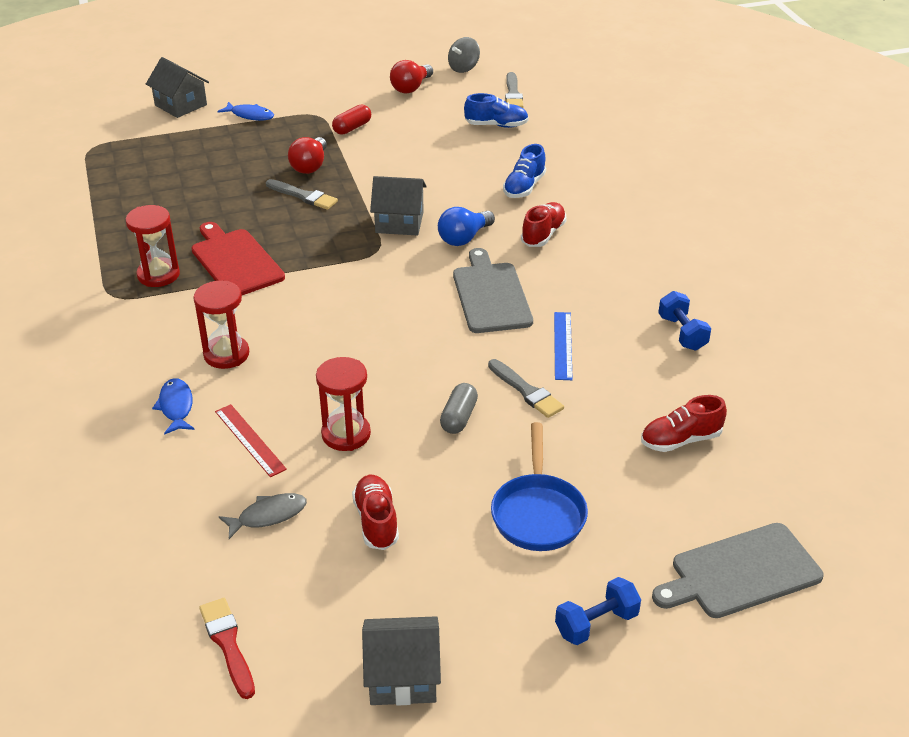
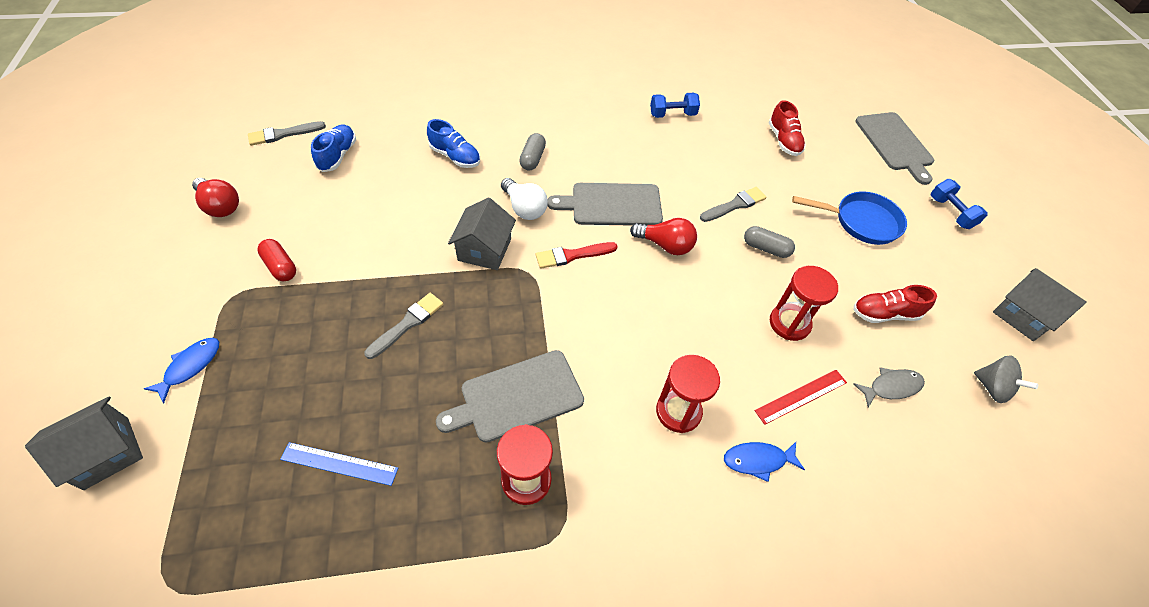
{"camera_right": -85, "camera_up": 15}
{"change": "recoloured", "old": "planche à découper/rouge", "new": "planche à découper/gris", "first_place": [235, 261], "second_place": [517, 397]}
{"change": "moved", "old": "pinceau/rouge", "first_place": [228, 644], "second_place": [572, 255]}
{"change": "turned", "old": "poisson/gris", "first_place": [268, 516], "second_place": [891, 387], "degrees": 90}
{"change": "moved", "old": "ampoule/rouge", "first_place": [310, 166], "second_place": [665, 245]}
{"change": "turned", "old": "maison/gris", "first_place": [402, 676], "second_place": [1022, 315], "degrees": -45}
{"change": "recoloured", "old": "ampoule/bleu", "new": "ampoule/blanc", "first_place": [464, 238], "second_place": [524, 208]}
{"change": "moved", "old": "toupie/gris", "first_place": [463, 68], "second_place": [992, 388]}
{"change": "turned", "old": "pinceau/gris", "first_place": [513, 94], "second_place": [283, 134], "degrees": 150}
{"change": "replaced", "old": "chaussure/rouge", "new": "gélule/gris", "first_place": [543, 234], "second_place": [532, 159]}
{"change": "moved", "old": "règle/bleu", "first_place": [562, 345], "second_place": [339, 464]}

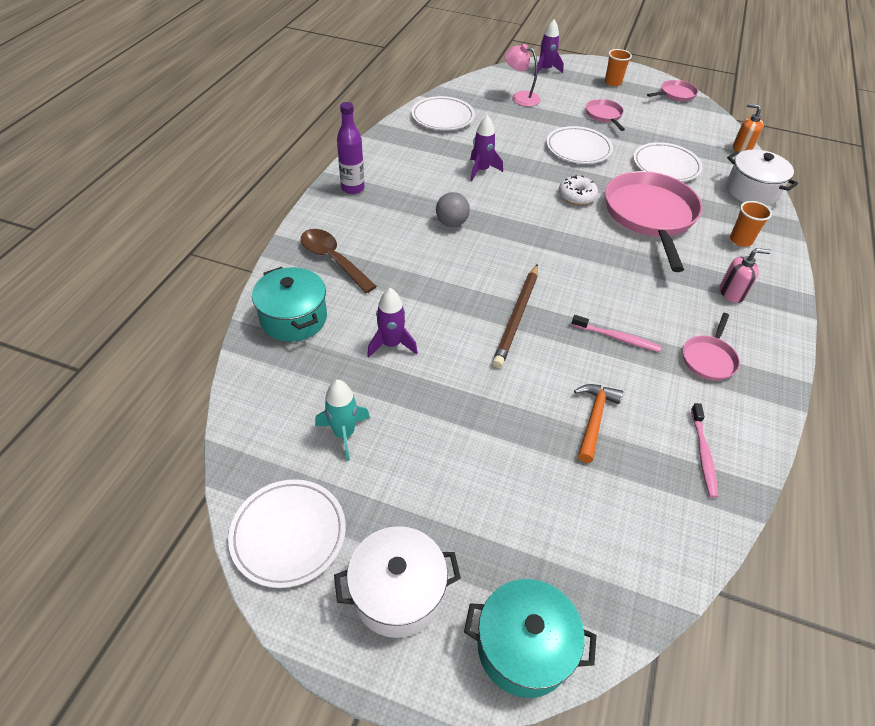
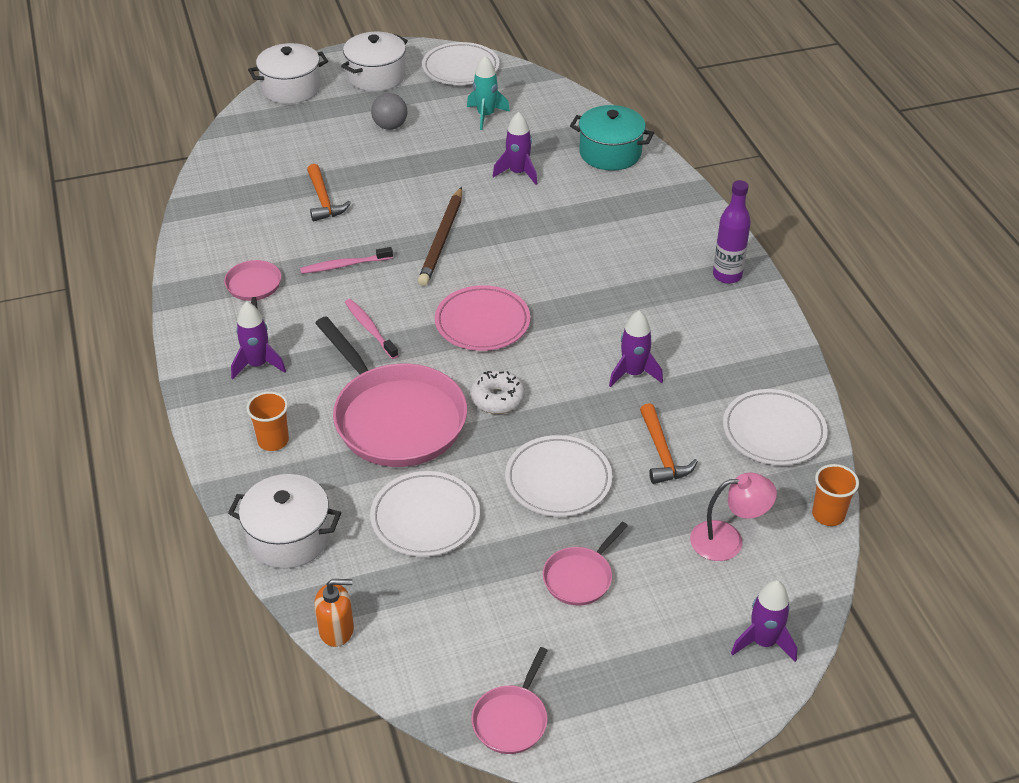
{"camera_right": 145, "camera_up": -5}
{"change": "removed", "old": "cuillère/marron", "first_place": [333, 259]}
{"change": "moved", "old": "balle/gris", "first_place": [451, 223], "second_place": [390, 126]}
{"change": "recoloured", "old": "marmite/turquoise", "new": "marmite/blanc", "first_place": [524, 647], "second_place": [291, 89]}
{"change": "turned", "old": "crayon/marron", "first_place": [517, 317], "second_place": [442, 239], "degrees": -150}
{"change": "turned", "old": "poêle/rose", "first_place": [604, 115], "second_place": [580, 577], "degrees": 90}
{"change": "moved", "old": "gobelet/orange", "first_place": [613, 82], "second_place": [828, 515]}
{"change": "moved", "old": "brosse à dents/rose", "first_place": [703, 454], "second_place": [370, 329]}
{"change": "replaced", "old": "distributeur de savon/rose", "new": "fusée/violet", "first_place": [732, 293], "second_place": [257, 365]}
{"change": "added", "new": "assiette/rose", "second_place": [482, 322]}
{"change": "added", "new": "marteau/orange", "second_place": [662, 453]}

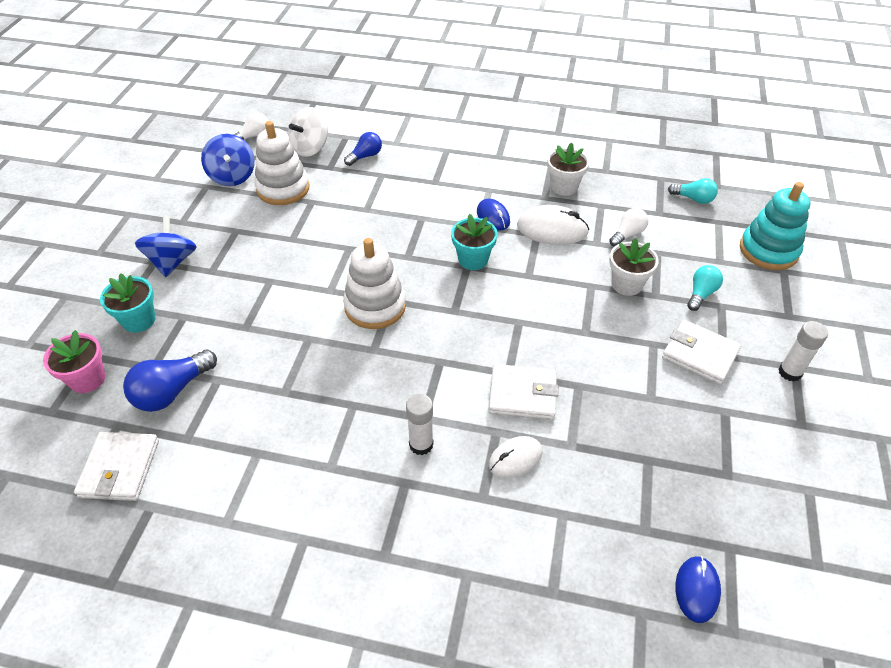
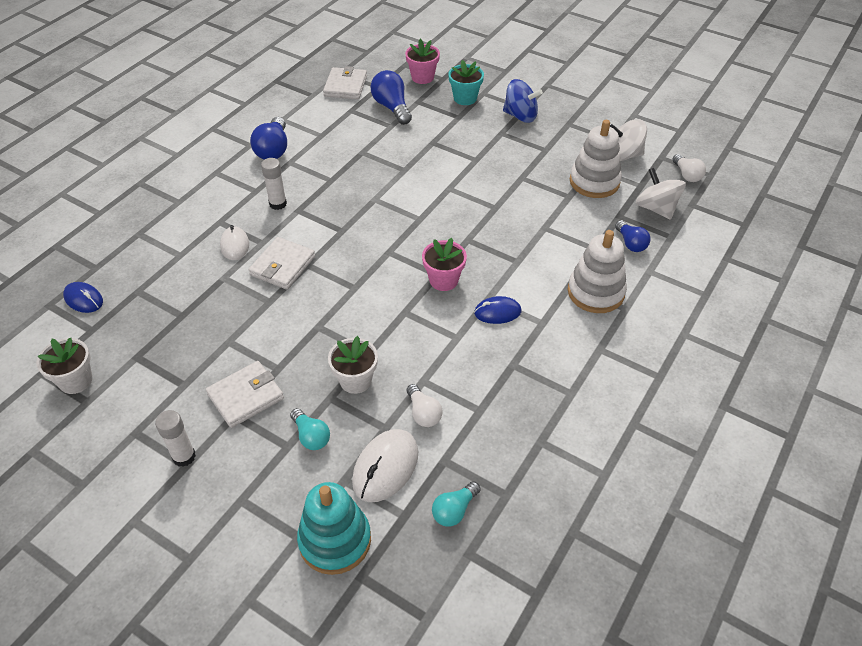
{"camera_right": 110, "camera_up": 0}
{"change": "turned", "old": "portefeuille/blanc", "first_place": [120, 468], "second_place": [345, 86], "degrees": 75}
{"change": "recoloured", "old": "toupie/bleu", "new": "toupie/blanc", "first_place": [232, 176], "second_place": [623, 155]}
{"change": "moved", "old": "jouet à empiler/blanc", "first_place": [375, 306], "second_place": [595, 292]}
{"change": "recoloured", "old": "pot de fleurs/turquoise", "new": "pot de fleurs/rose", "first_place": [473, 259], "second_place": [443, 280]}
{"change": "moved", "old": "souris/blanc", "first_place": [552, 229], "second_place": [385, 467]}
{"change": "moved", "old": "pot de fleurs/blanc", "first_place": [564, 187], "second_place": [76, 381]}
{"change": "added", "new": "ampoule/bleu", "second_place": [273, 149]}

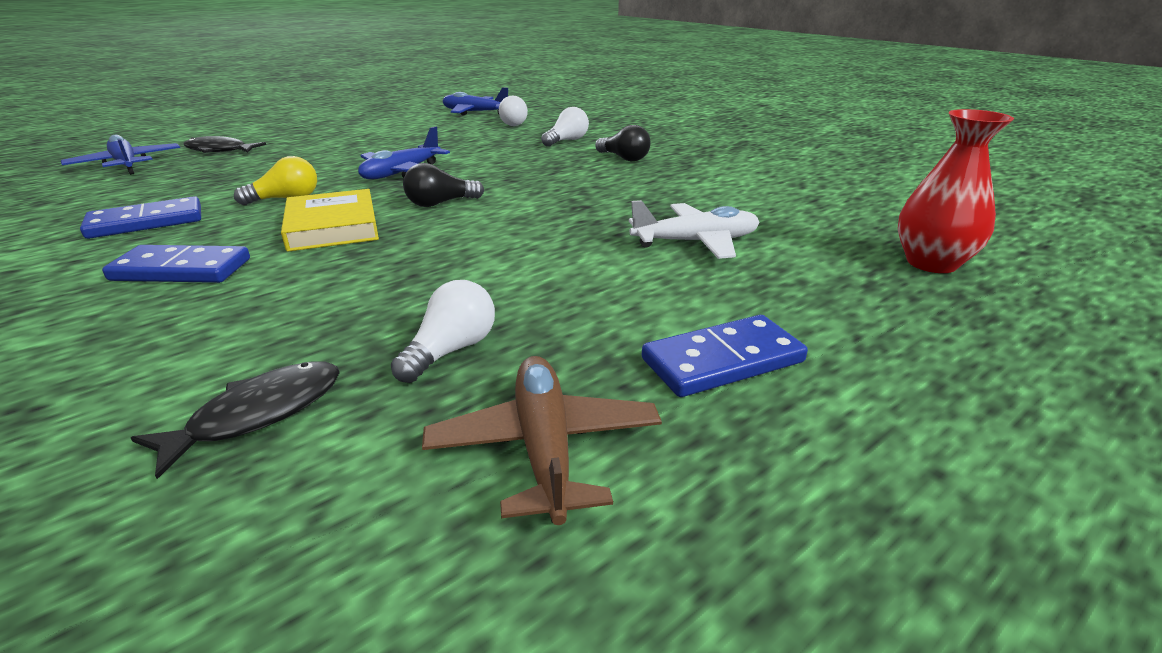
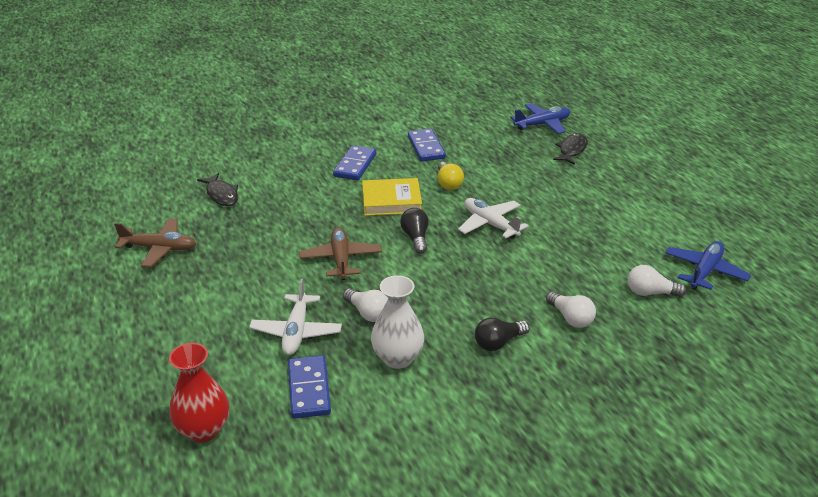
{"camera_right": 105, "camera_up": 5}
{"change": "recoloured", "old": "avion/bleu", "new": "avion/blanc", "first_place": [402, 173], "second_place": [490, 224]}
{"change": "moved", "old": "ampoule/blanc", "first_place": [451, 350], "second_place": [368, 313]}
{"change": "moved", "old": "domino/bleu", "first_place": [722, 361], "second_place": [309, 389]}
{"change": "added", "new": "avion/marron", "second_place": [341, 259]}
{"change": "added", "new": "vase/blanc", "second_place": [397, 358]}

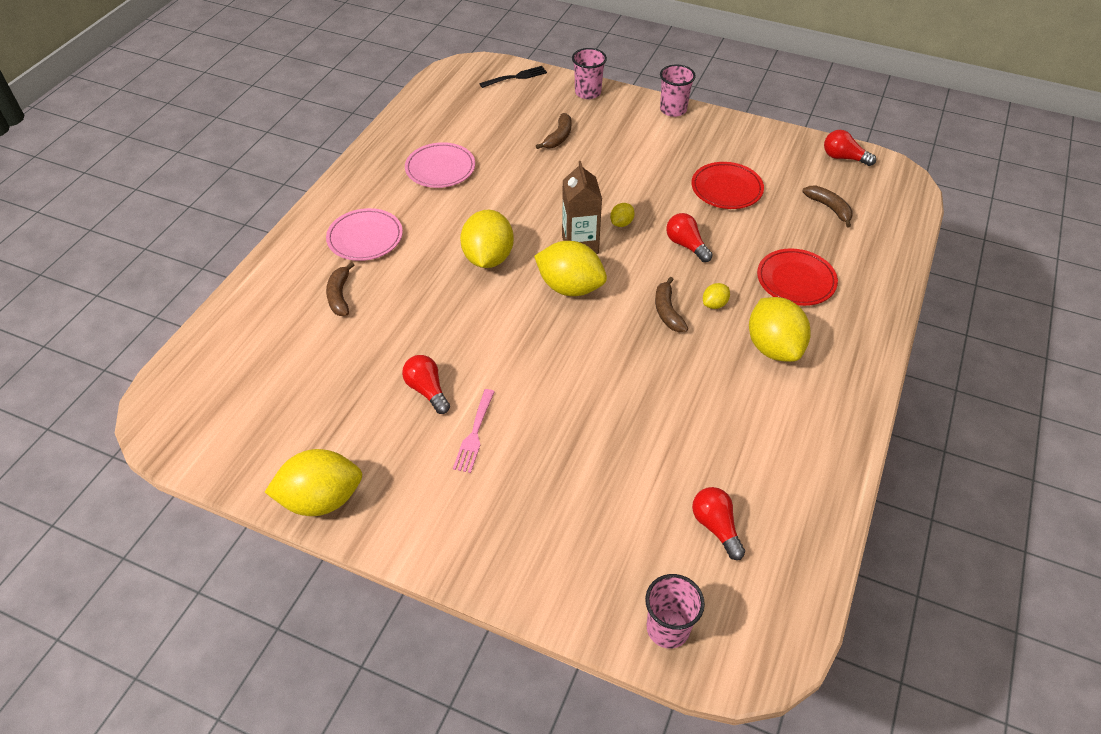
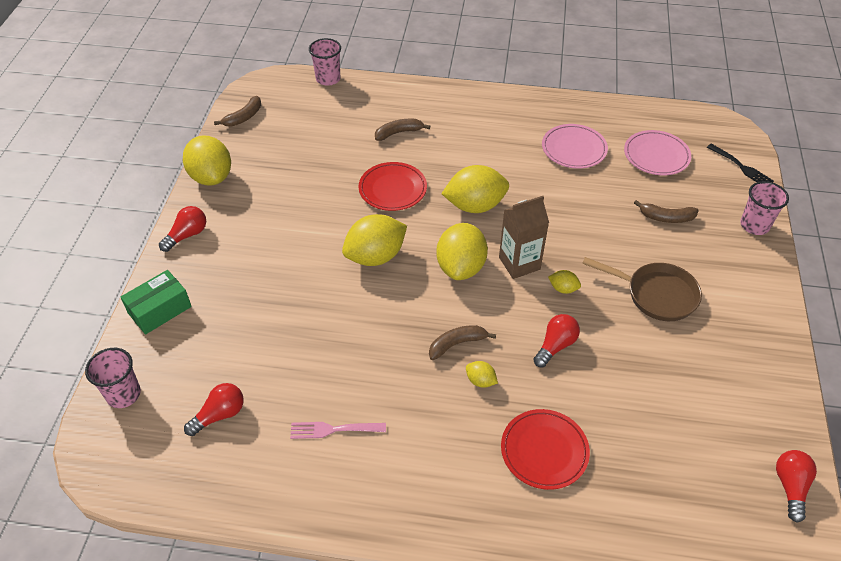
{"camera_right": 75, "camera_up": 0}
{"change": "moved", "old": "assiette/rose", "first_place": [365, 238], "second_place": [656, 156]}
{"change": "moved", "old": "ampoule/rouge", "first_place": [427, 390], "second_place": [187, 235]}
{"change": "moved", "old": "fourchette/rose", "first_place": [474, 433], "second_place": [334, 429]}
{"change": "moved", "old": "gobelet/rose", "first_place": [673, 110], "second_place": [328, 79]}
{"change": "moved", "old": "assiette/rouge", "first_place": [726, 189], "second_place": [392, 189]}
{"change": "moved", "old": "citron/jaune", "first_place": [773, 347], "second_place": [375, 256]}
{"change": "moved", "old": "banane/marron", "first_place": [829, 208], "second_place": [243, 117]}
{"change": "added", "new": "boîte/vert", "second_place": [160, 310]}
{"change": "added", "new": "poêle/marron", "second_place": [656, 295]}

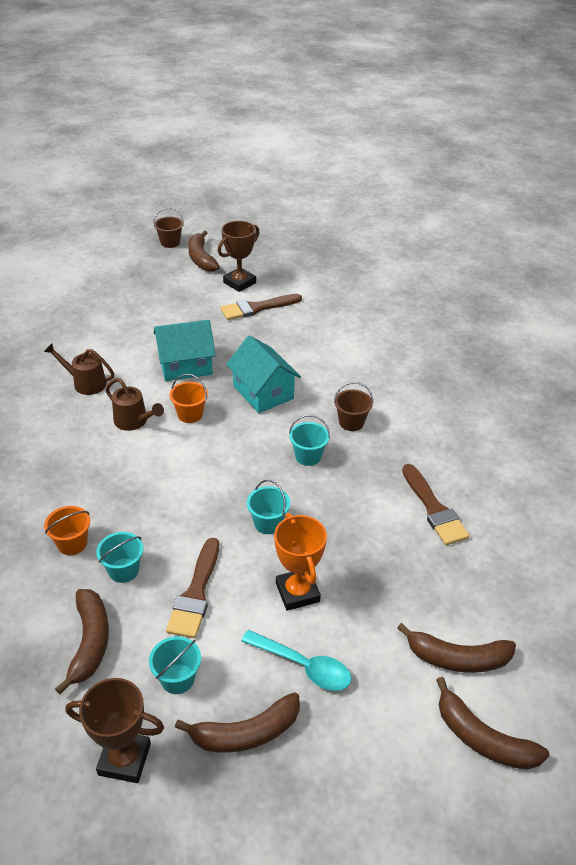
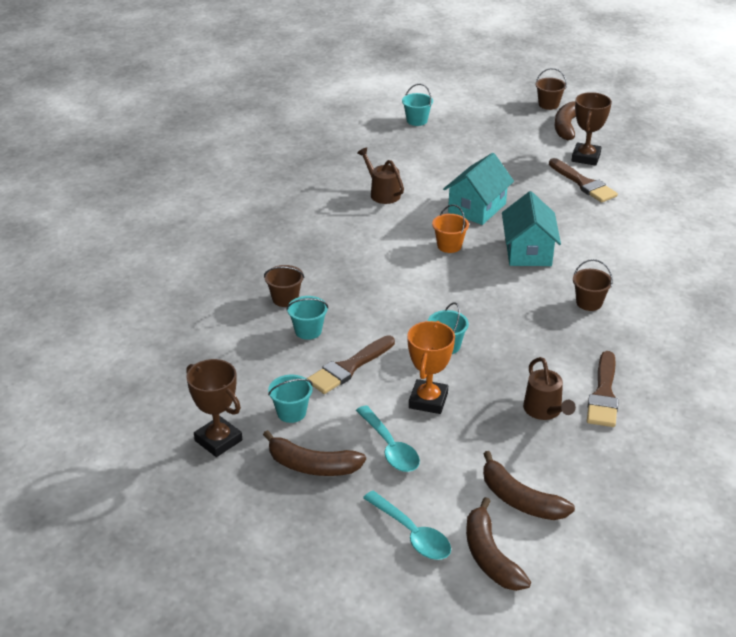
{"camera_right": 35, "camera_up": -5}
{"change": "recoloured", "old": "seau/orange", "new": "seau/marron", "first_place": [72, 543], "second_place": [285, 299]}
{"change": "removed", "old": "banane/marron", "first_place": [90, 642]}
{"change": "moved", "old": "arrosoir/marron", "first_place": [134, 421], "second_place": [545, 411]}
{"change": "turned", "old": "maison/turquoise", "first_place": [185, 365], "second_place": [477, 208], "degrees": -75}
{"change": "turned", "old": "trophée/marron", "first_place": [239, 283], "second_place": [585, 157], "degrees": -60}
{"change": "turned", "old": "pinceau/marron", "first_place": [257, 308], "second_place": [583, 183], "degrees": -135}
{"change": "moved", "old": "seau/turquoise", "first_place": [308, 456], "second_place": [417, 120]}
{"change": "added", "new": "cuillère/turquoise", "second_place": [412, 534]}

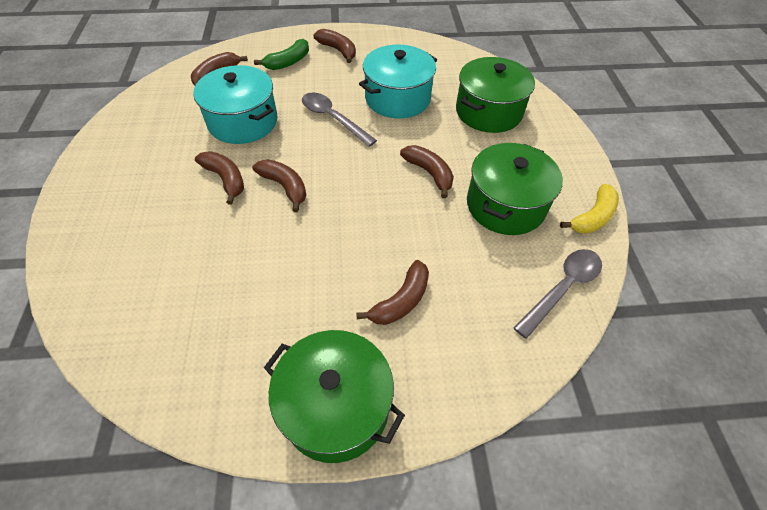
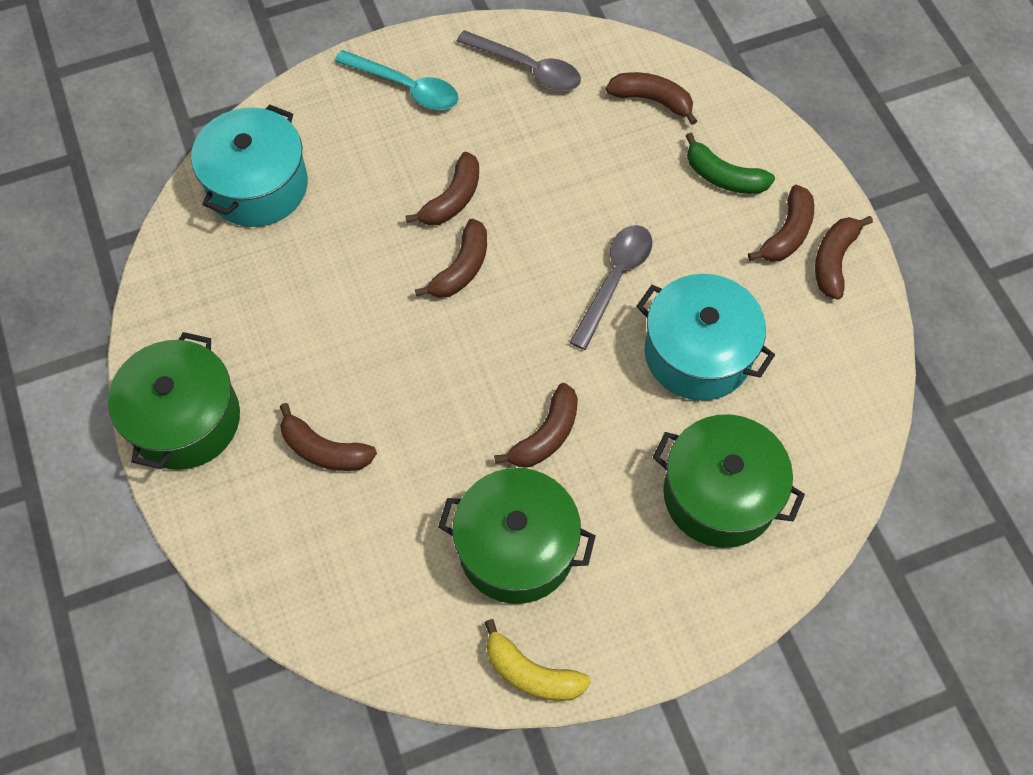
{"camera_right": 75, "camera_up": 10}
{"change": "moved", "old": "marmite/turquoise", "first_place": [243, 122], "second_place": [257, 186]}
{"change": "moved", "old": "cuillère/gris", "first_place": [562, 288], "second_place": [527, 68]}
{"change": "added", "new": "cuillère/turquoise", "second_place": [406, 87]}
{"change": "added", "new": "banane/marron", "second_place": [833, 261]}

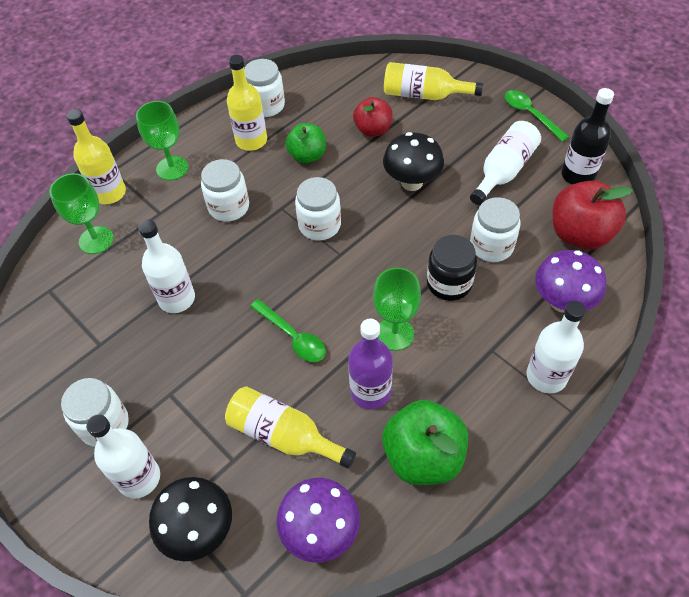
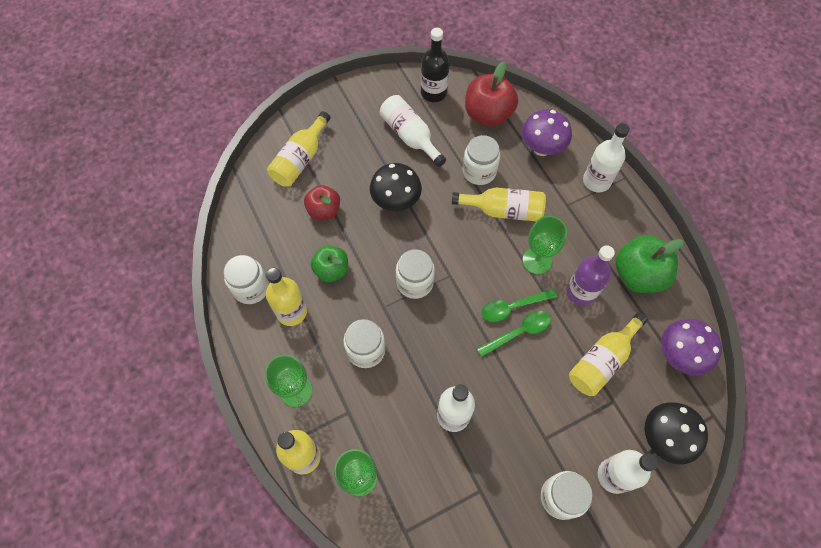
{"camera_right": -75, "camera_up": 10}
{"change": "replaced", "old": "bocal/noir", "new": "bouteille/jaune", "first_place": [449, 283], "second_place": [503, 210]}
{"change": "moved", "old": "cuillère/vert", "first_place": [530, 114], "second_place": [513, 307]}

